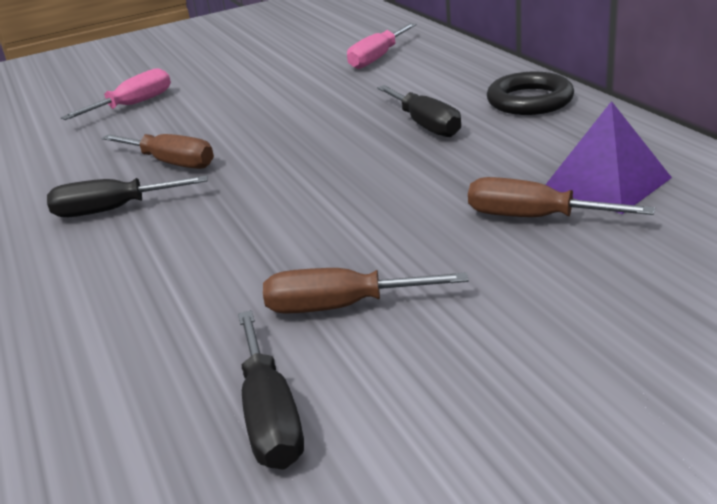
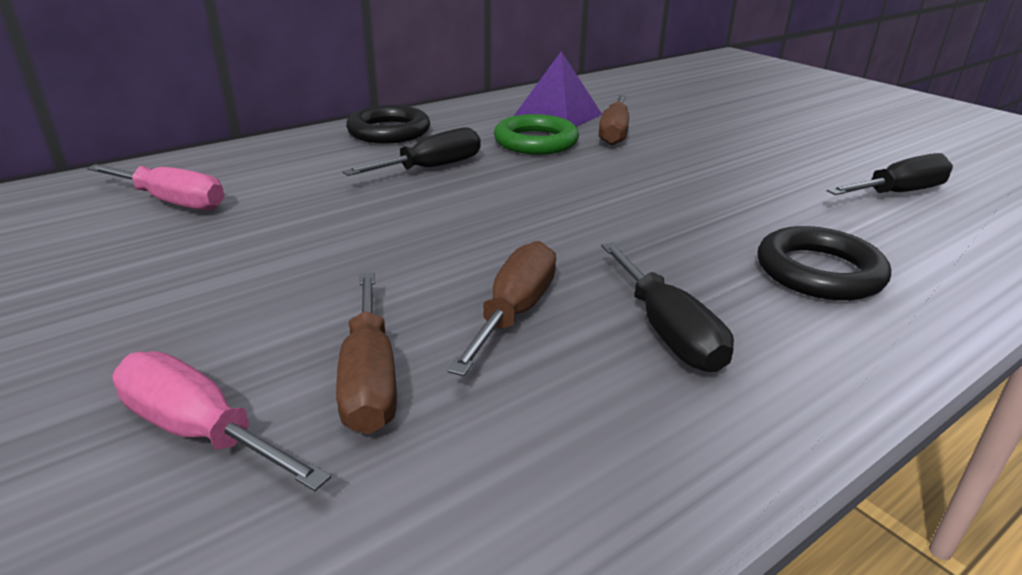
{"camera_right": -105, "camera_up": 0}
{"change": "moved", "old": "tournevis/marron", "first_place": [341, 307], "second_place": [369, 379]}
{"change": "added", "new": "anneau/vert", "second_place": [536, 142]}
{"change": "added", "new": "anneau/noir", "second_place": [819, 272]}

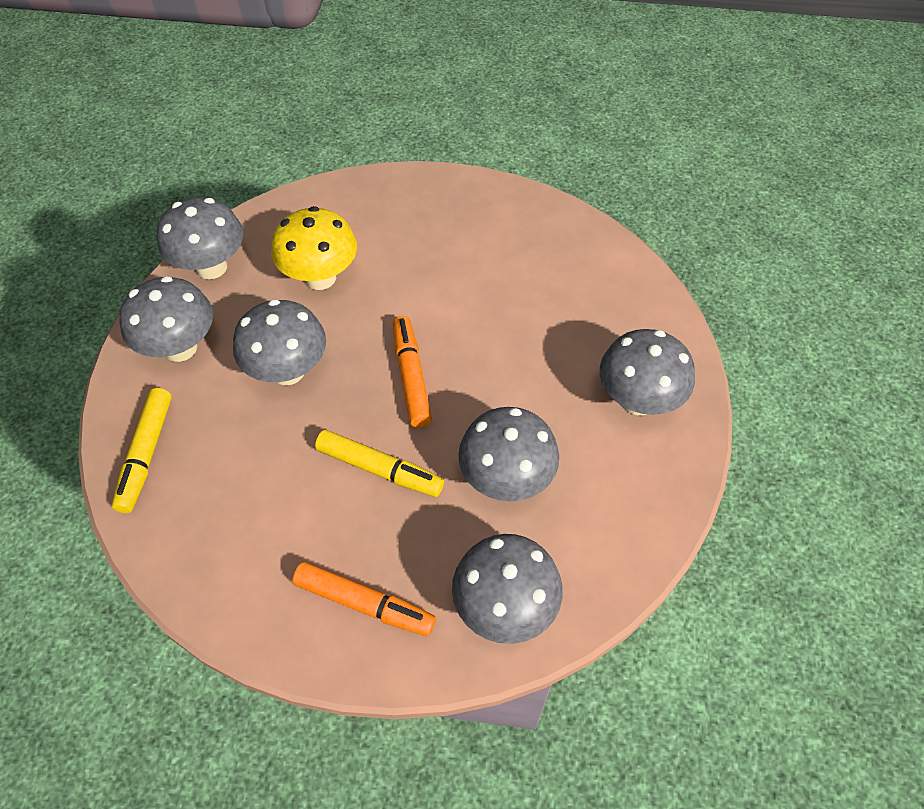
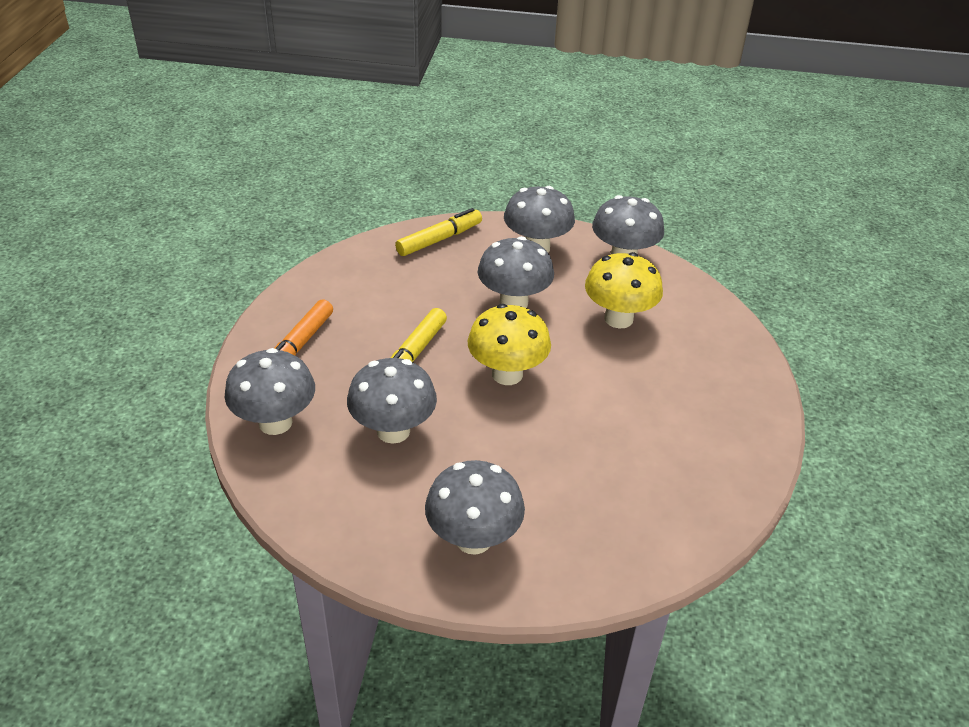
{"camera_right": 90, "camera_up": -15}
{"change": "turned", "old": "feutre/jaune", "first_place": [146, 454], "second_place": [439, 239], "degrees": 135}
{"change": "replaced", "old": "feutre/orange", "new": "champignon/jaune", "first_place": [411, 376], "second_place": [507, 374]}

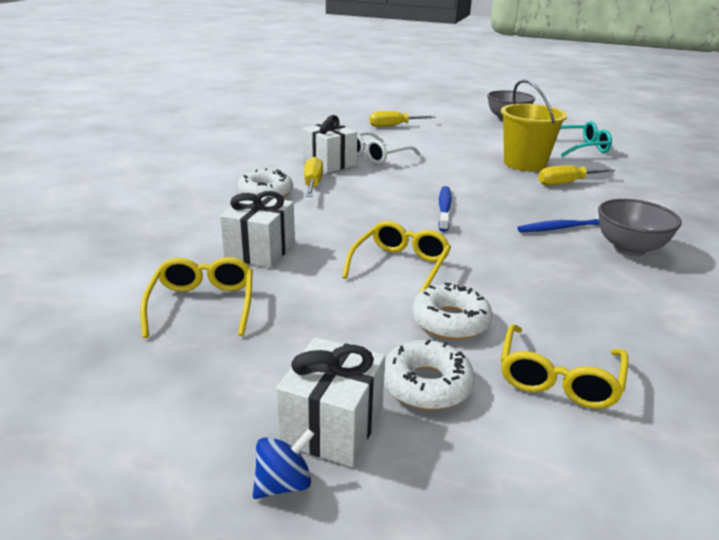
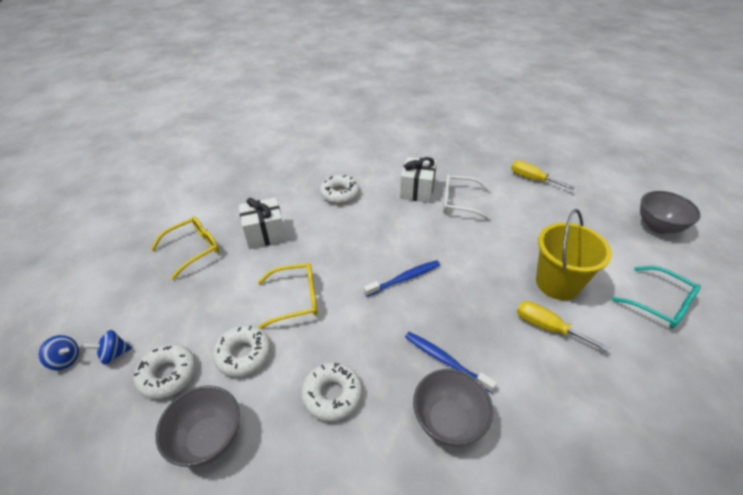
{"camera_right": 55, "camera_up": 15}
{"change": "replaced", "old": "cadeau/blanc", "new": "toupie/bleu", "first_place": [332, 426], "second_place": [114, 354]}
{"change": "removed", "old": "tournevis/jaune", "first_place": [312, 184]}
{"change": "replaced", "old": "lunettes/jaune", "new": "bol/gris", "first_place": [558, 378], "second_place": [209, 439]}
{"change": "added", "new": "beignet/blanc", "second_place": [332, 395]}

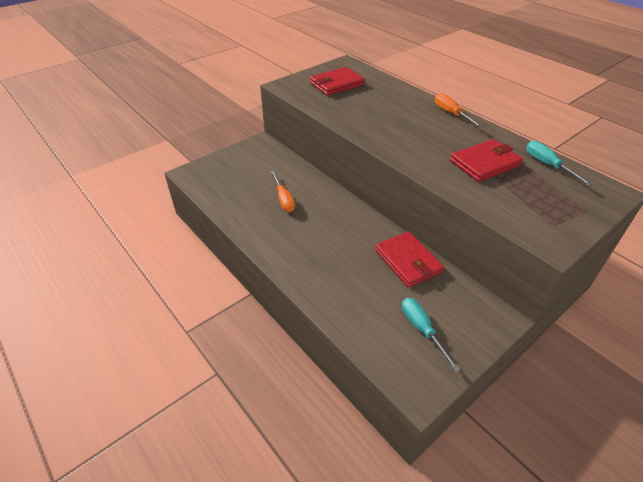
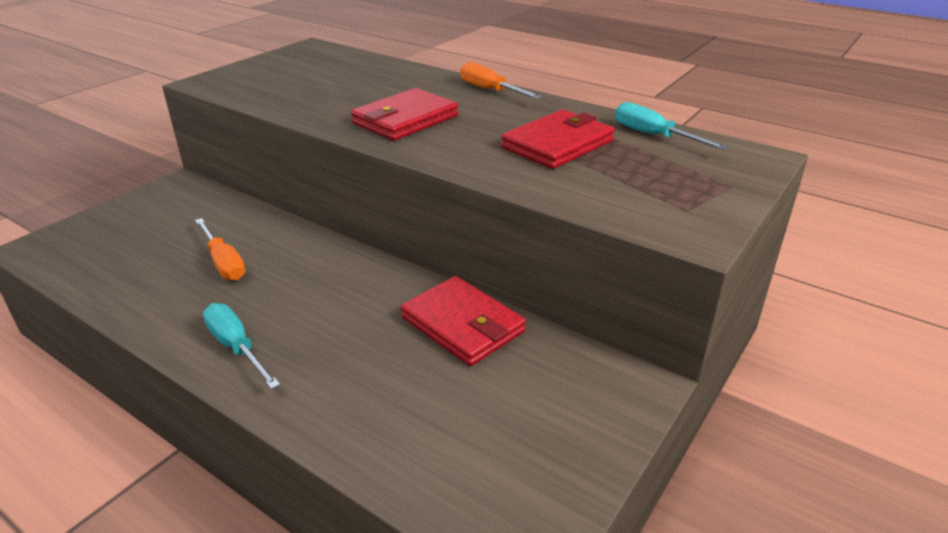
{"camera_right": -15, "camera_up": -10}
{"change": "moved", "old": "portefeuille/rouge", "first_place": [336, 84], "second_place": [405, 120]}
{"change": "moved", "old": "tournevis/turquoise", "first_place": [422, 330], "second_place": [236, 347]}

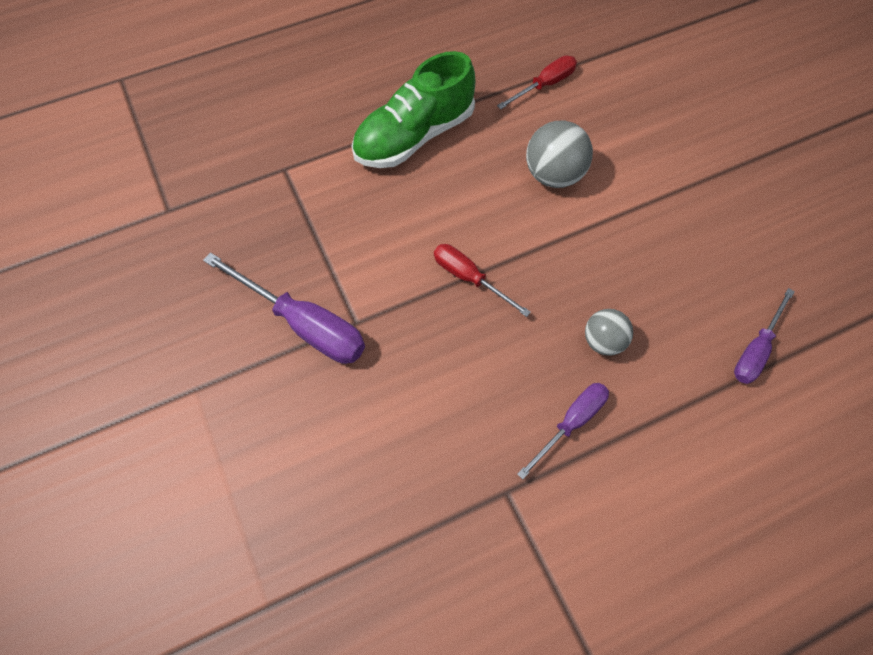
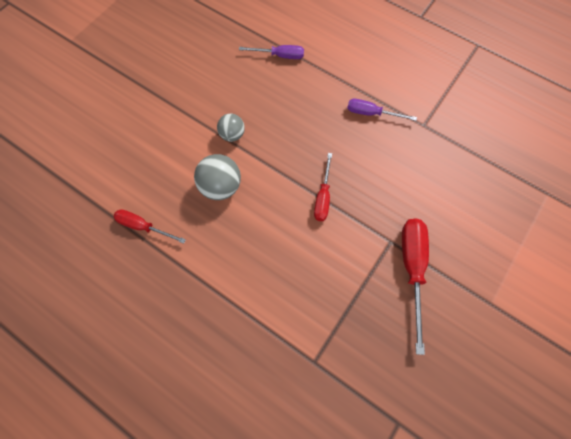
{"camera_right": -120, "camera_up": 5}
{"change": "recoloured", "old": "tournevis/violet", "new": "tournevis/rouge", "first_place": [303, 324], "second_place": [412, 270]}
{"change": "removed", "old": "chaussure/vert", "first_place": [414, 136]}
{"change": "moved", "old": "balle/gris", "first_place": [603, 341], "second_place": [232, 135]}

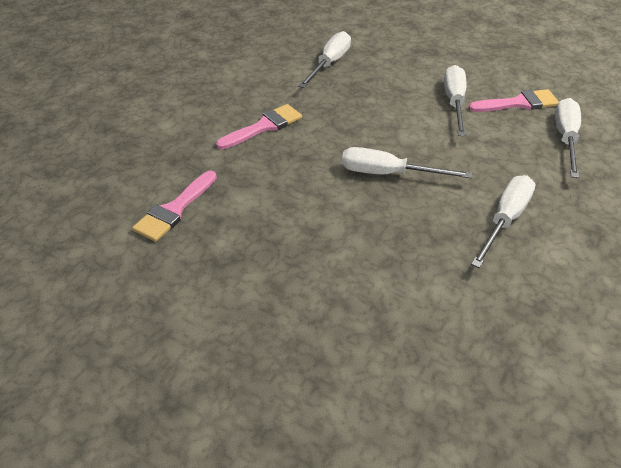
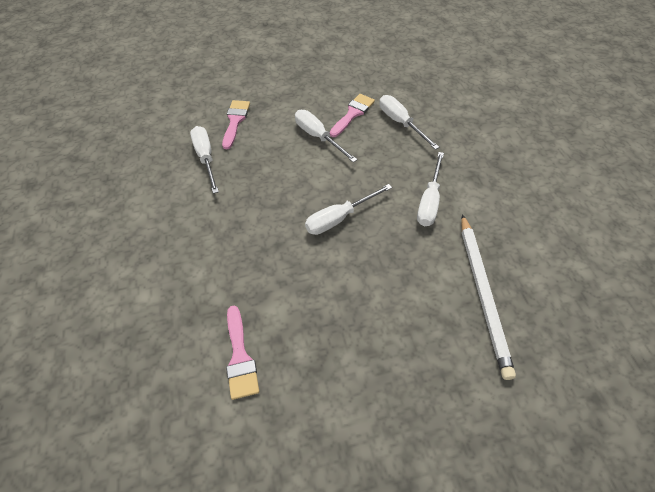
{"camera_right": -45, "camera_up": 10}
{"change": "moved", "old": "pinceau/rose", "first_place": [264, 126], "second_place": [235, 121]}
{"change": "turned", "old": "tournevis/blanc", "first_place": [505, 220], "second_place": [429, 201], "degrees": -150}
{"change": "added", "new": "crayon/blanc", "second_place": [483, 294]}

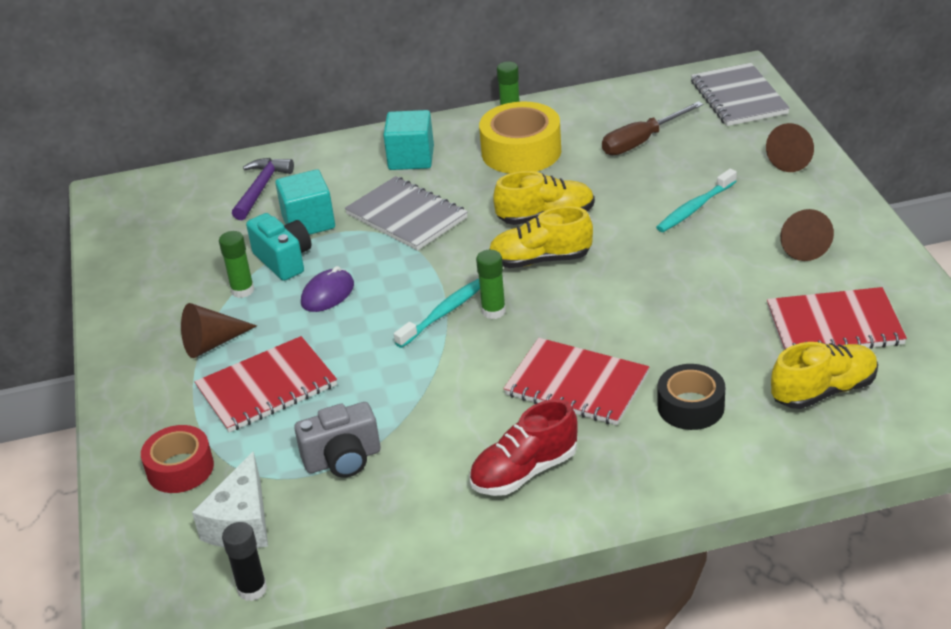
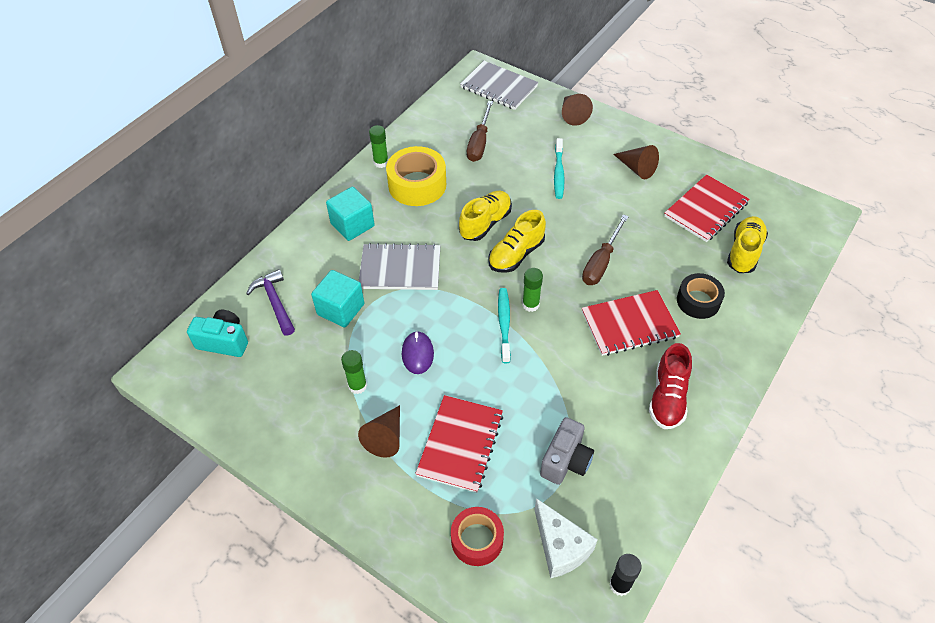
{"camera_right": -45, "camera_up": 15}
{"change": "moved", "old": "appareil photo/turquoise", "first_place": [284, 260], "second_place": [224, 341]}
{"change": "added", "new": "tournevis/marron", "second_place": [601, 262]}

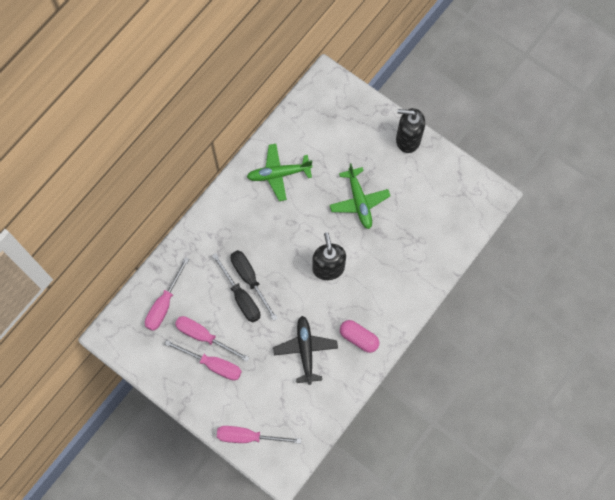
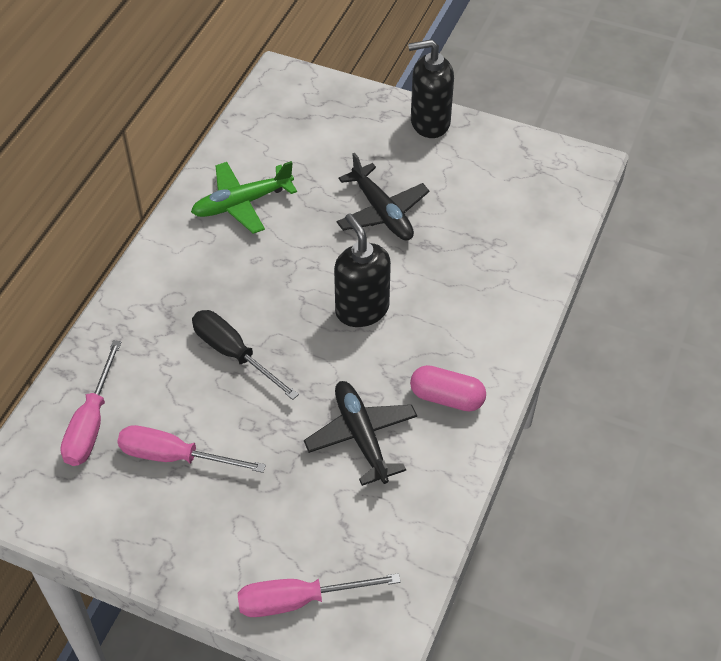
{"camera_right": -15, "camera_up": -20}
{"change": "removed", "old": "tournevis/rose", "first_place": [213, 364]}
{"change": "removed", "old": "tournevis/noir", "first_place": [241, 297]}
{"change": "recoloured", "old": "avion/vert", "new": "avion/noir", "first_place": [359, 201], "second_place": [382, 212]}

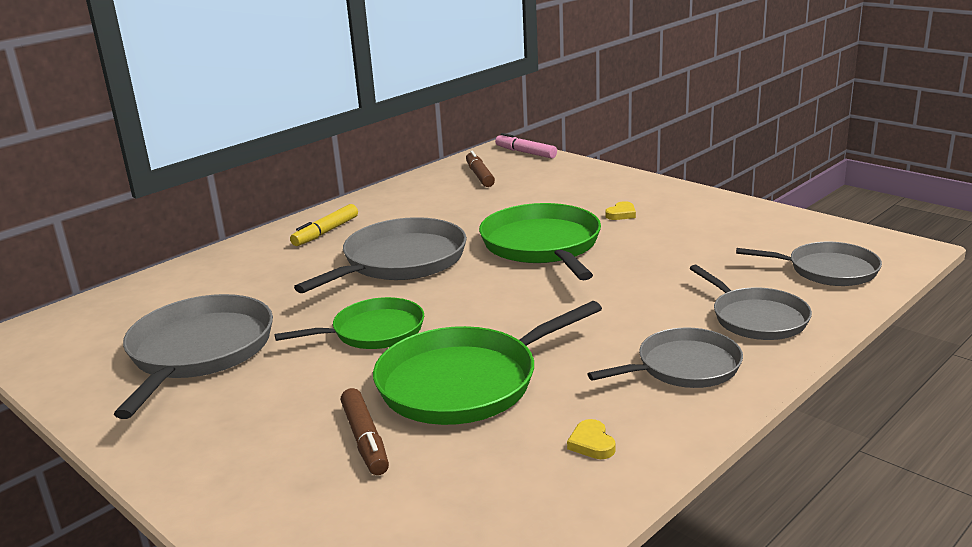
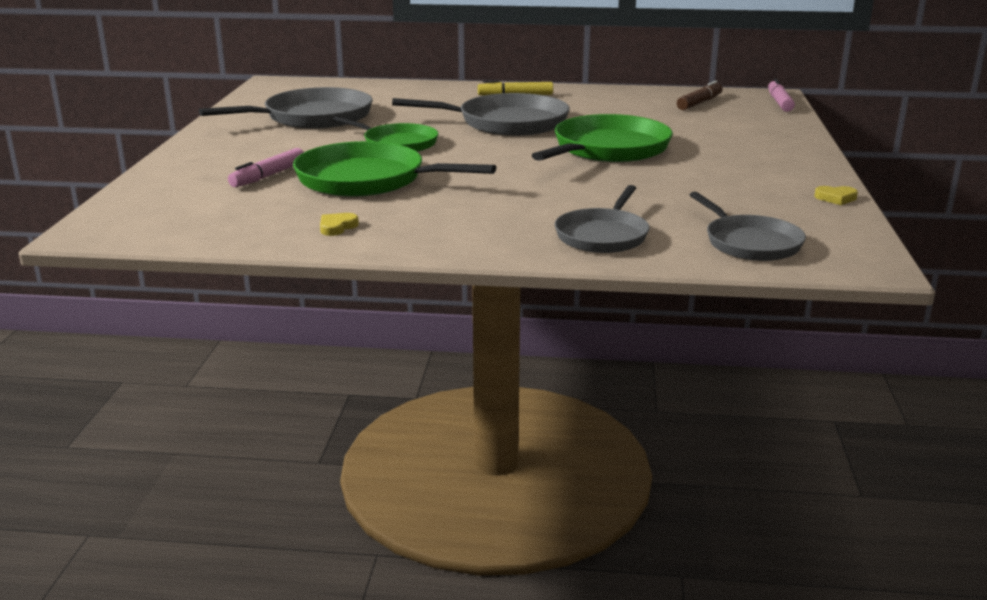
{"camera_right": 50, "camera_up": 0}
{"change": "recoloured", "old": "feutre/marron", "new": "feutre/rose", "first_place": [365, 440], "second_place": [268, 176]}
{"change": "removed", "old": "poêle/gris", "first_place": [683, 367]}
{"change": "moved", "old": "cœur/jaune", "first_place": [621, 214], "second_place": [836, 198]}

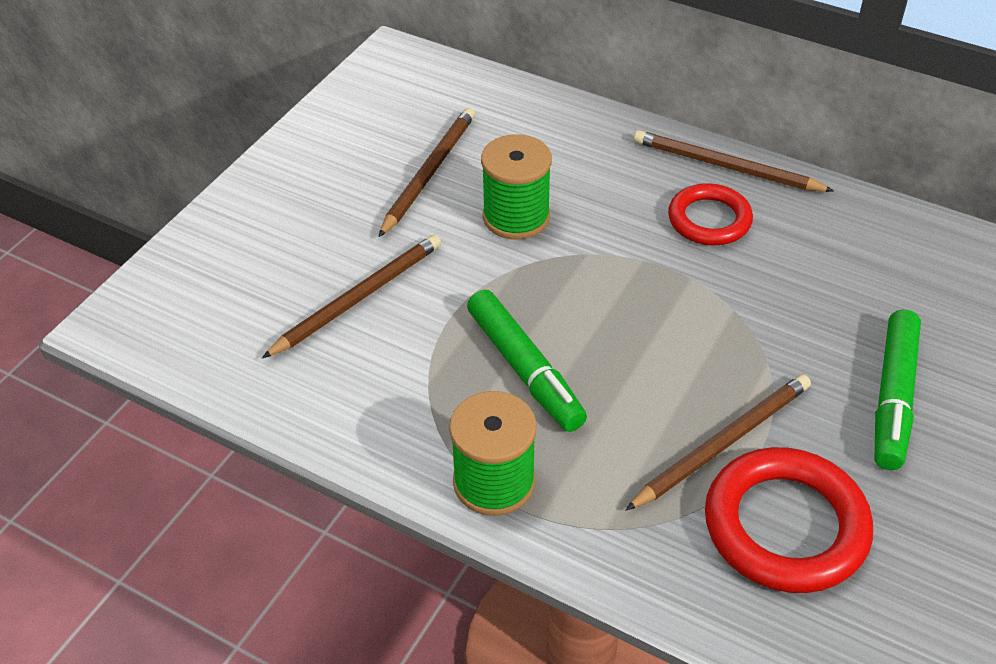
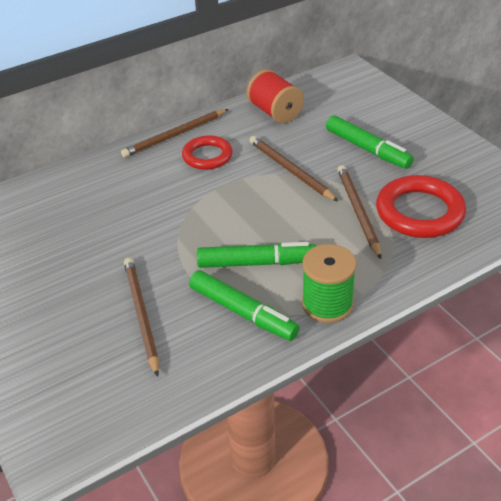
{"camera_right": -60, "camera_up": -5}
{"change": "moved", "old": "crayon/marron", "first_place": [429, 173], "second_place": [290, 170]}
{"change": "removed", "old": "bobine/vert", "first_place": [516, 217]}
{"change": "added", "new": "feutre/vert", "second_place": [243, 312]}
{"change": "added", "new": "bobine/rouge", "second_place": [275, 112]}

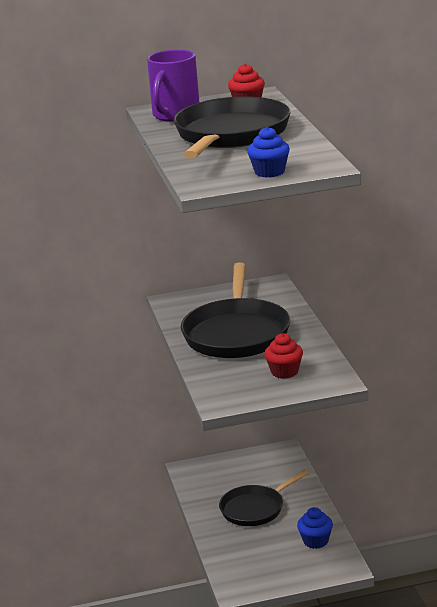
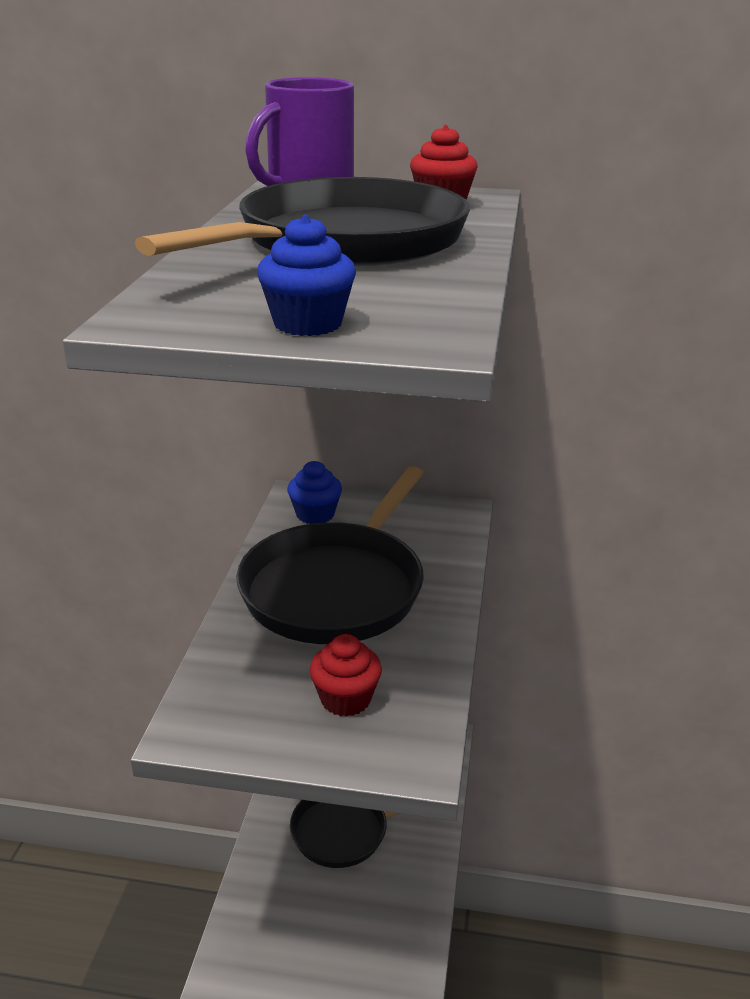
{"camera_right": 20, "camera_up": 5}
{"change": "moved", "old": "muffin/bleu", "first_place": [315, 541], "second_place": [315, 514]}

